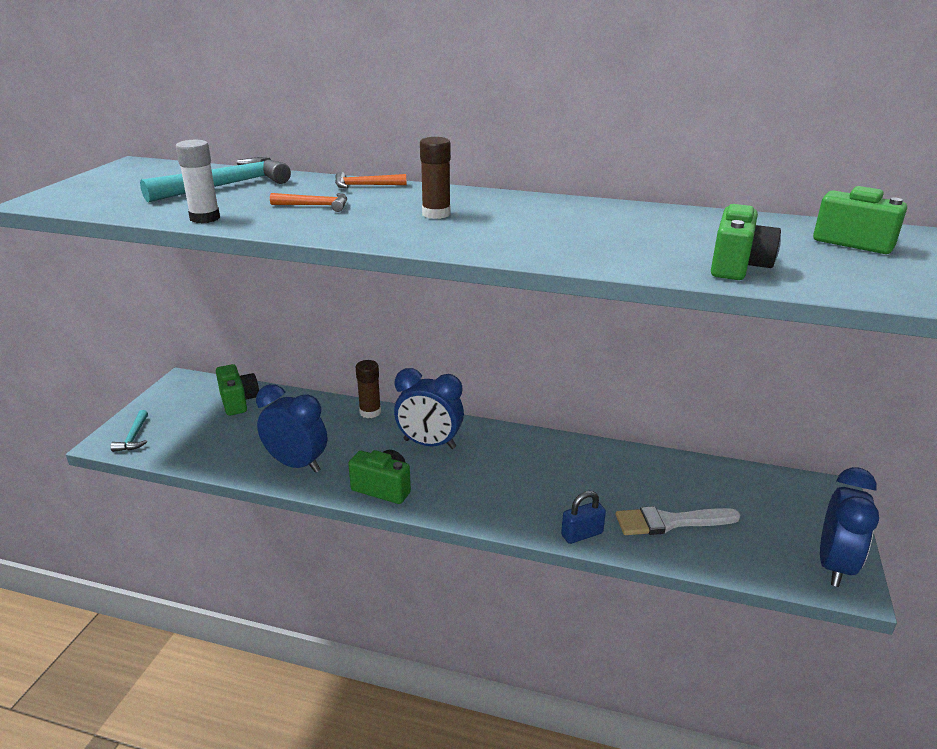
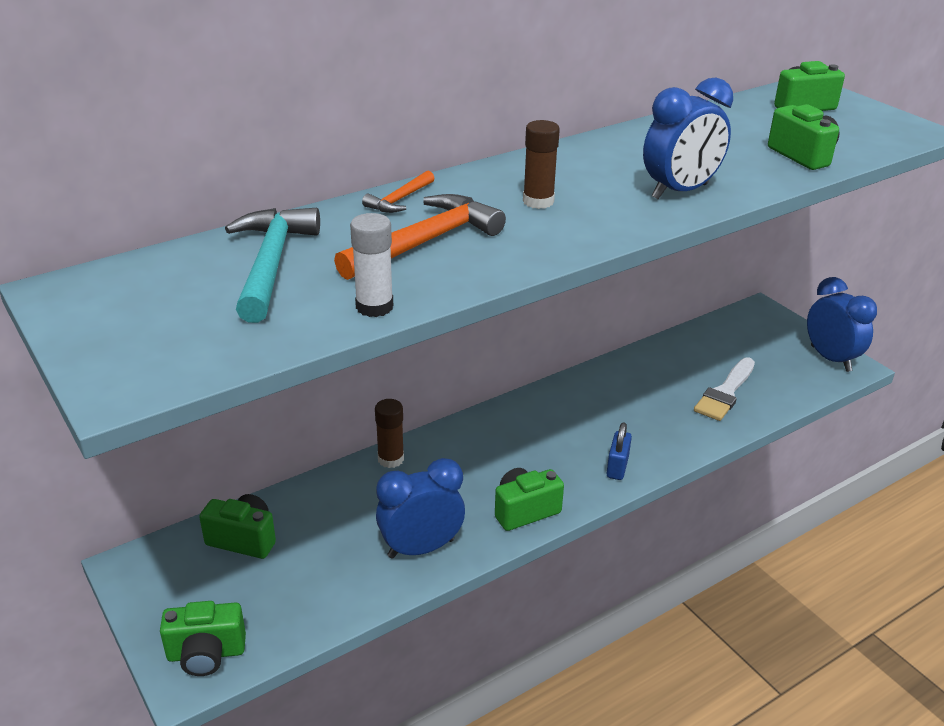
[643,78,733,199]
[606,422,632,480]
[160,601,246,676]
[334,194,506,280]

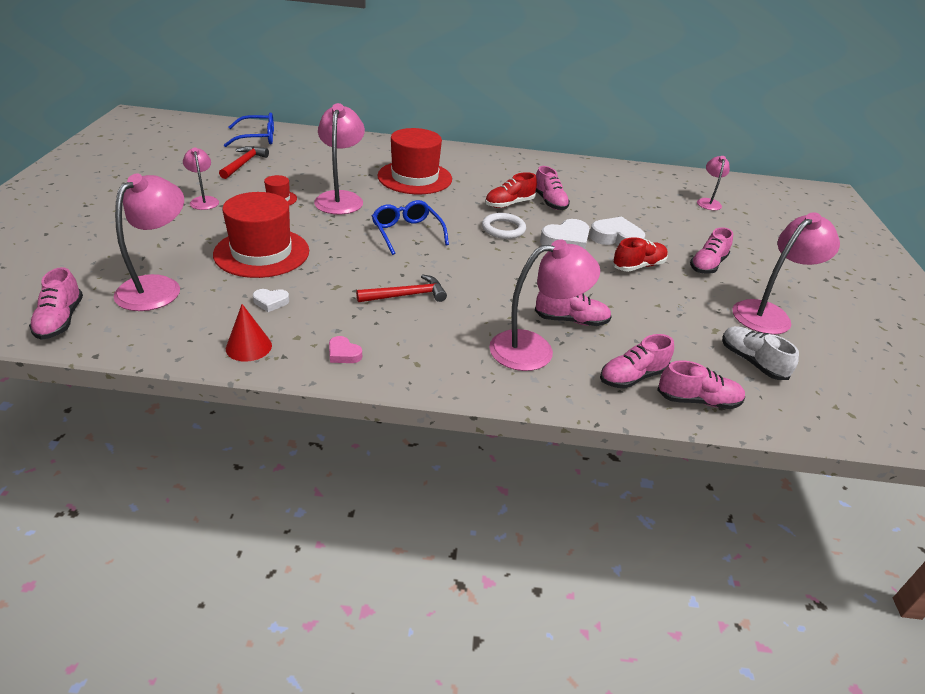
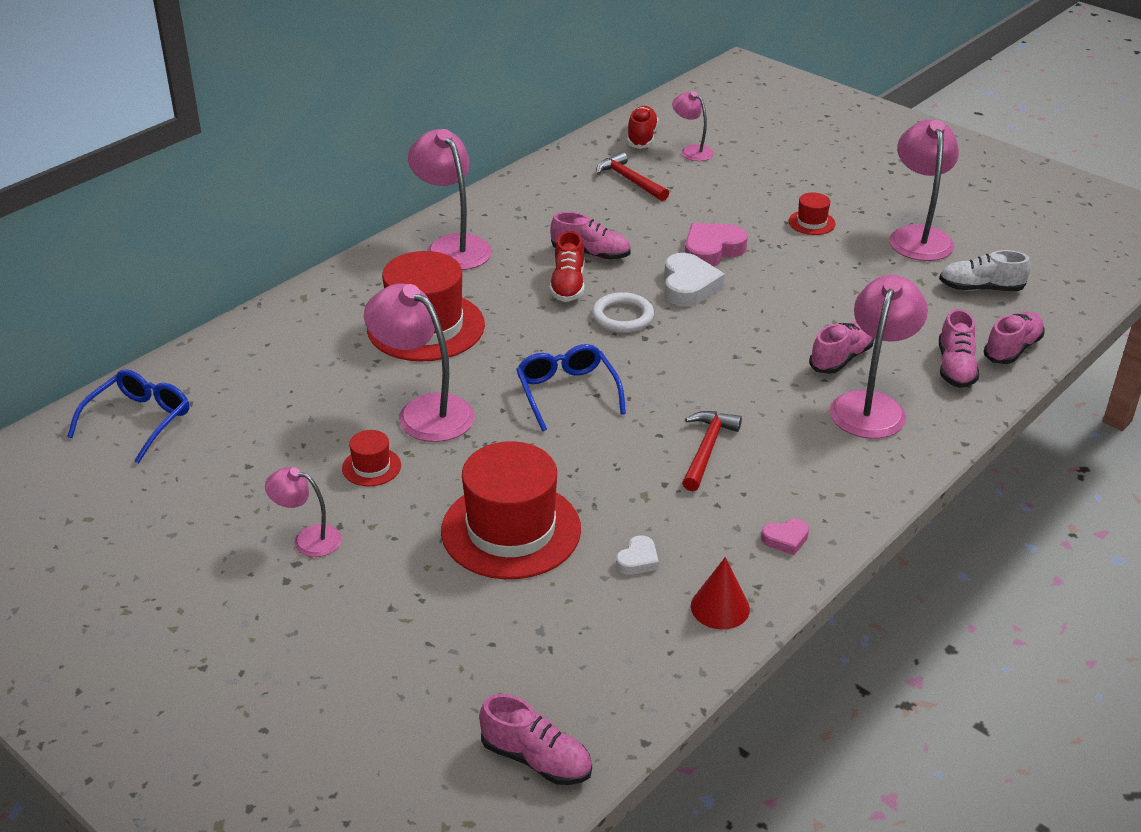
[408,129,492,270]
[596,152,669,201]
[627,106,658,149]
[788,192,836,235]
[685,223,748,267]
[516,344,626,431]

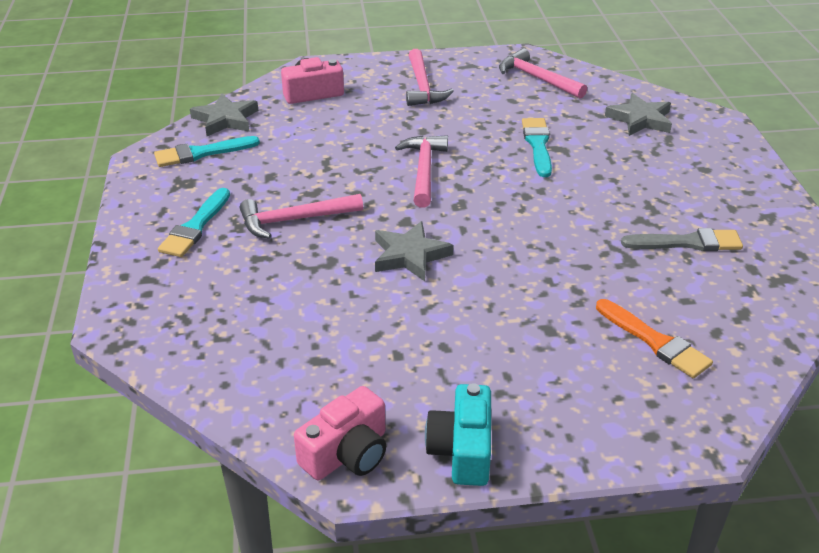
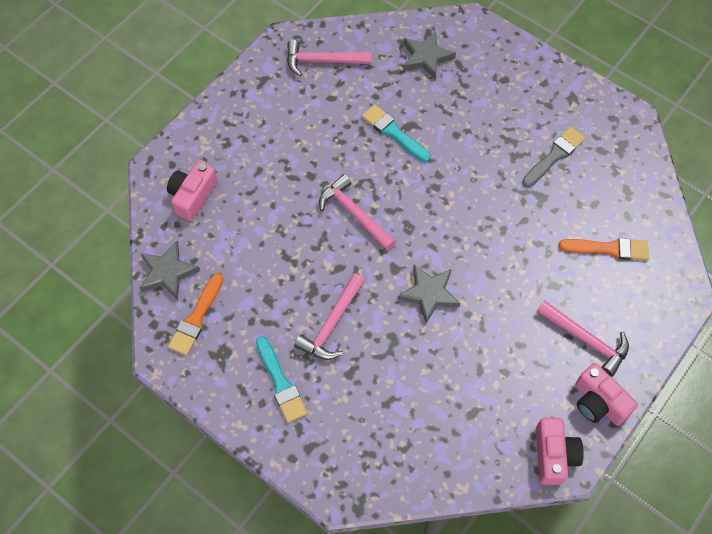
[537,300,629,377]
[168,273,223,356]
[576,363,638,426]

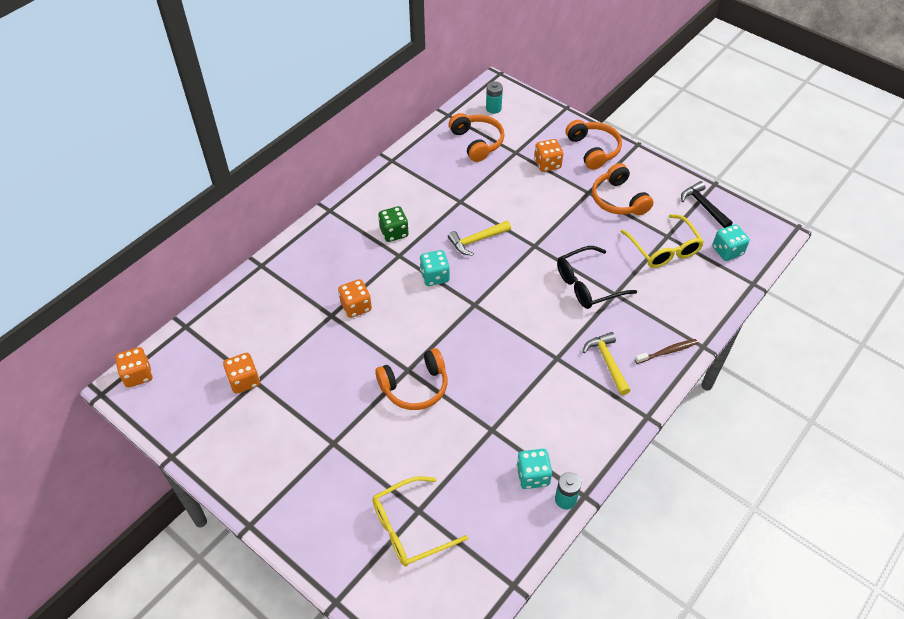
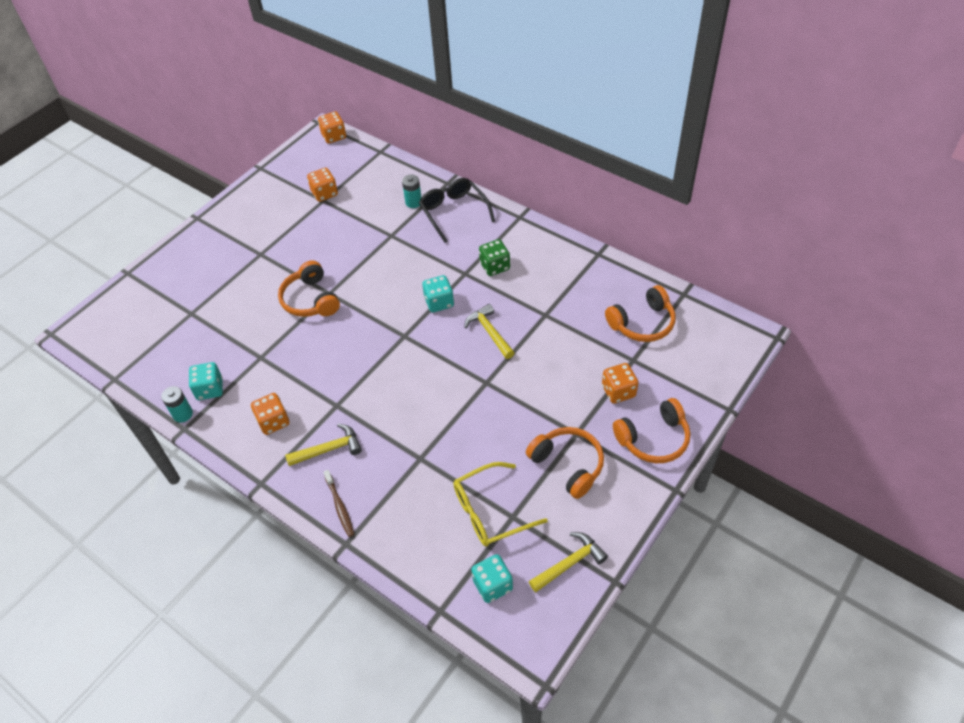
[372,476,468,567] (first image)
[251,393,289,435]
[402,174,421,208]
[419,178,495,243]
[529,532,608,592]
[526,427,604,499]

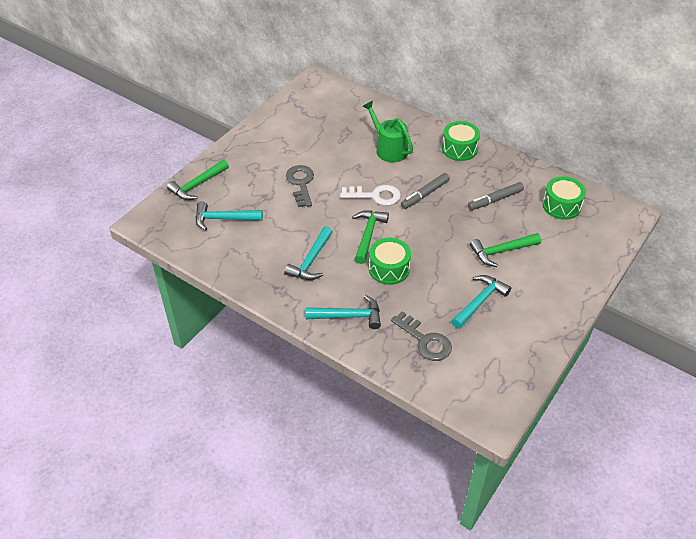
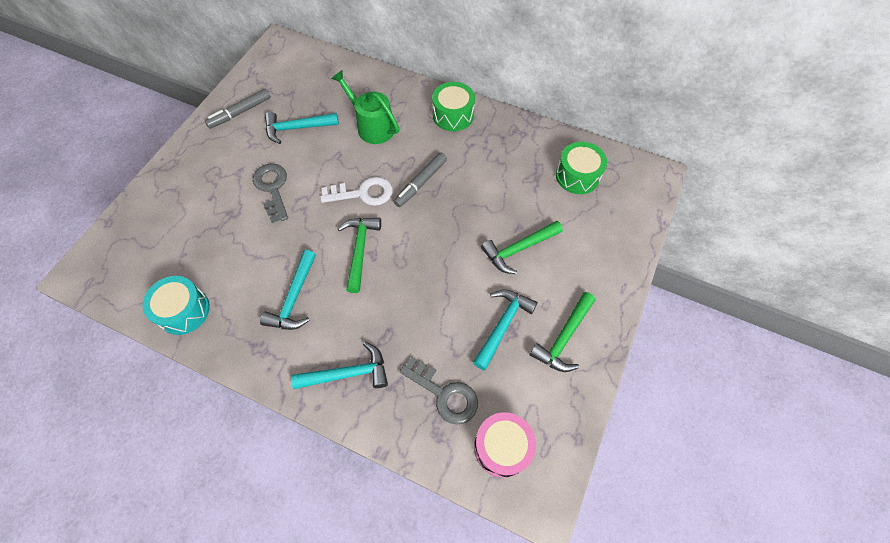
[369,238,411,285] (first image)
[143,276,210,335]
[474,412,536,478]
[529,292,596,372]
[265,112,339,144]
[205,89,271,128]

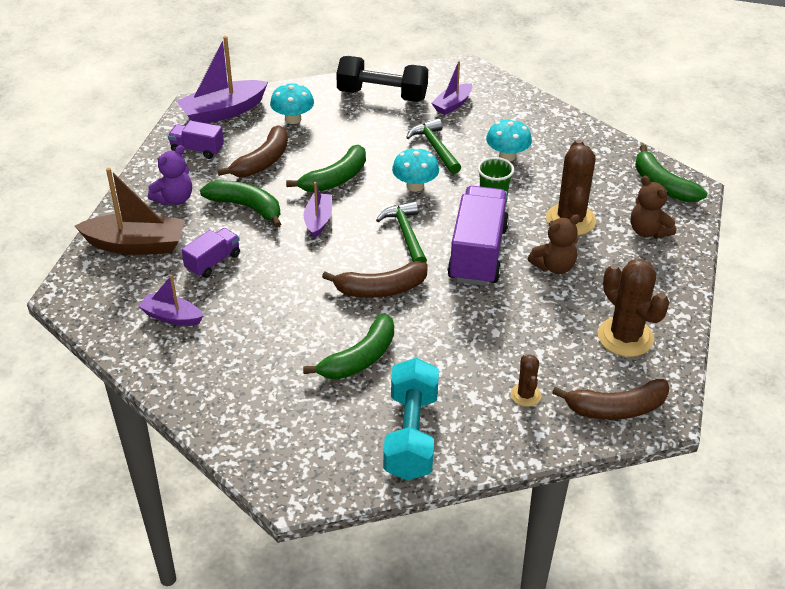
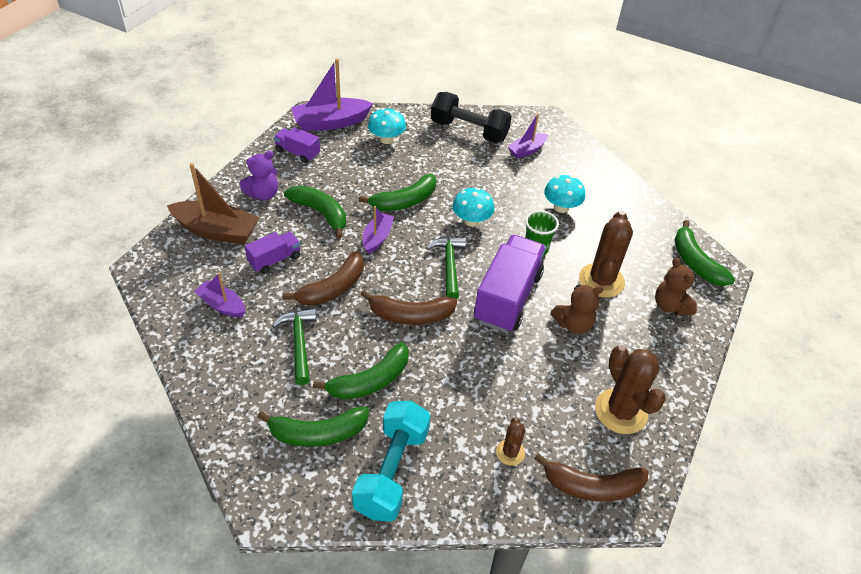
[258,407,369,447]
[282,251,364,306]
[272,308,316,385]

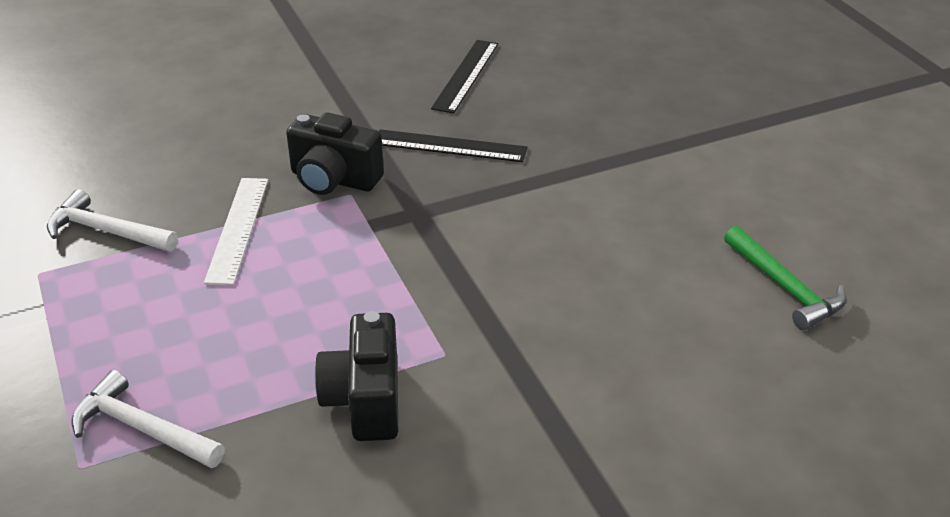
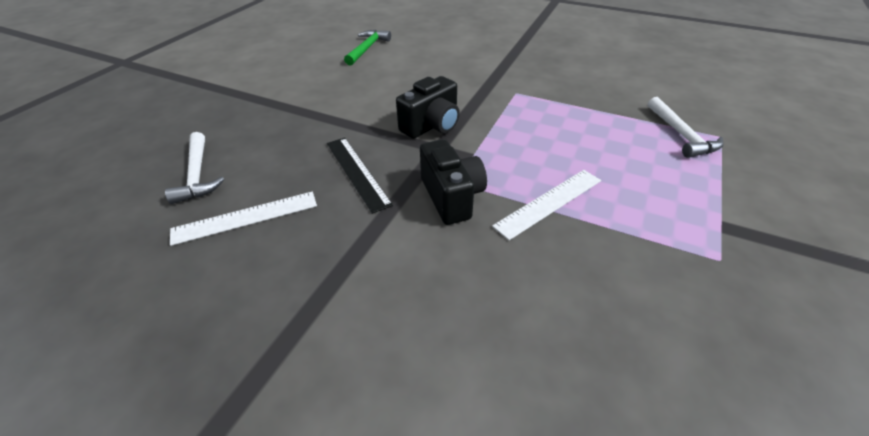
[165,132,224,204]
[396,76,460,139]
[170,192,317,246]

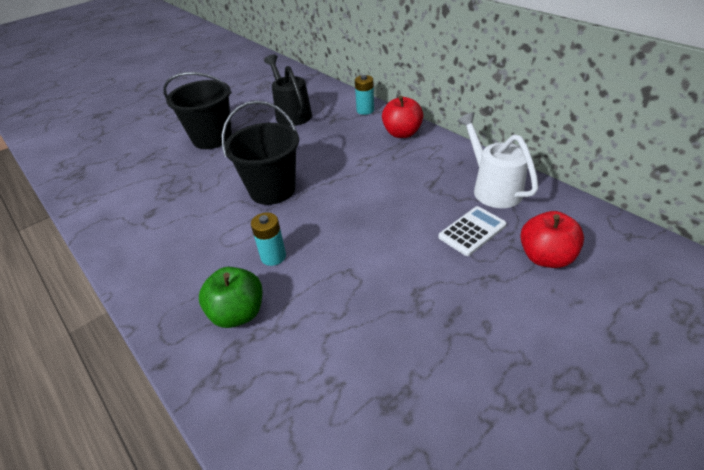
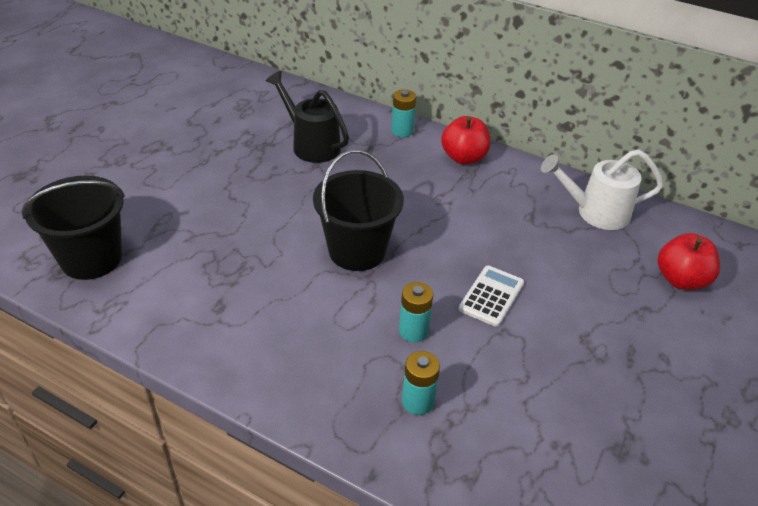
[22,175,125,280]
[459,266,524,327]
[402,351,440,415]
[541,150,663,230]

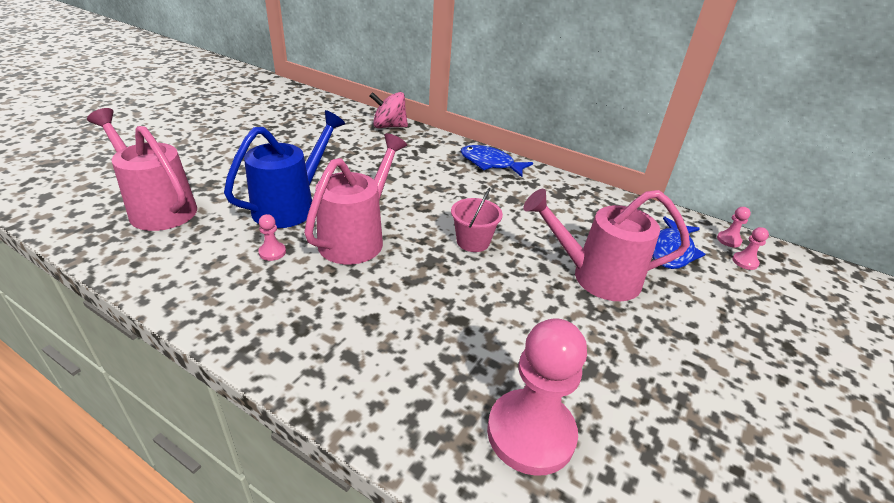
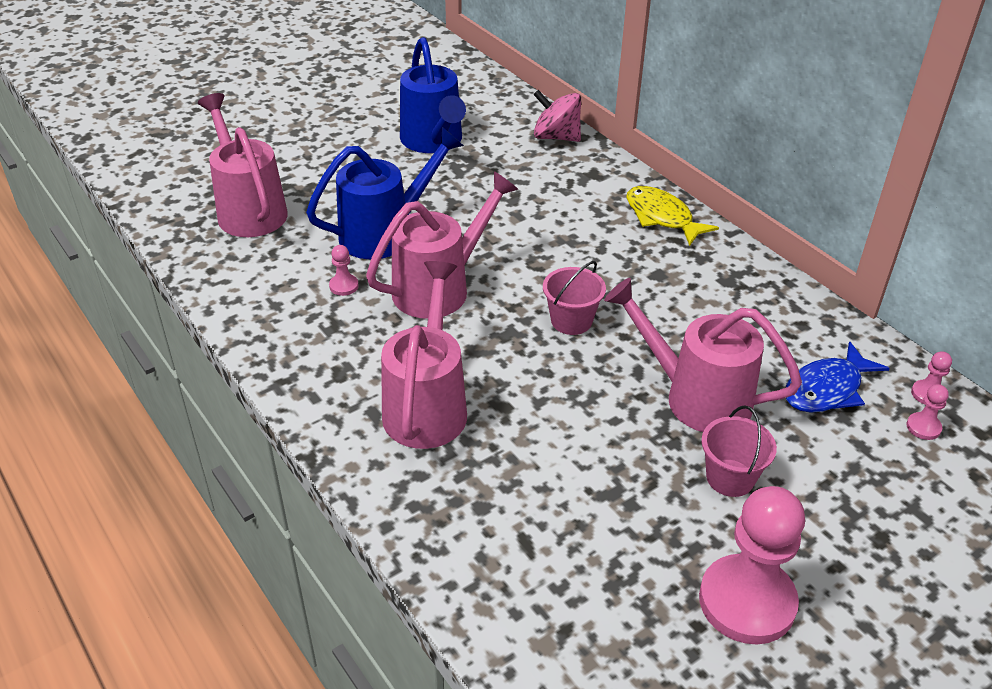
[381,261,467,449]
[400,37,466,153]
[701,405,777,497]
[699,486,805,644]
[626,186,719,246]

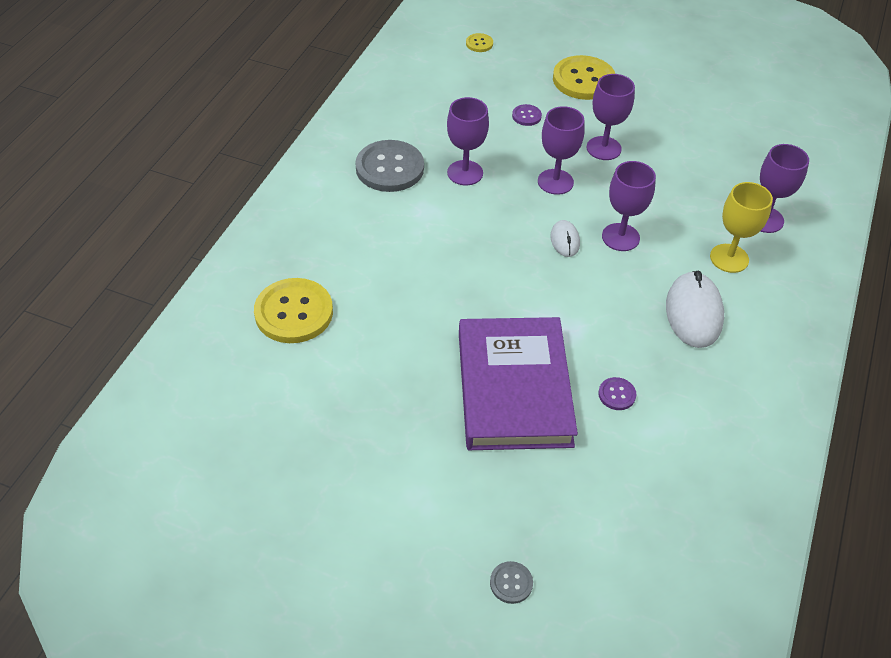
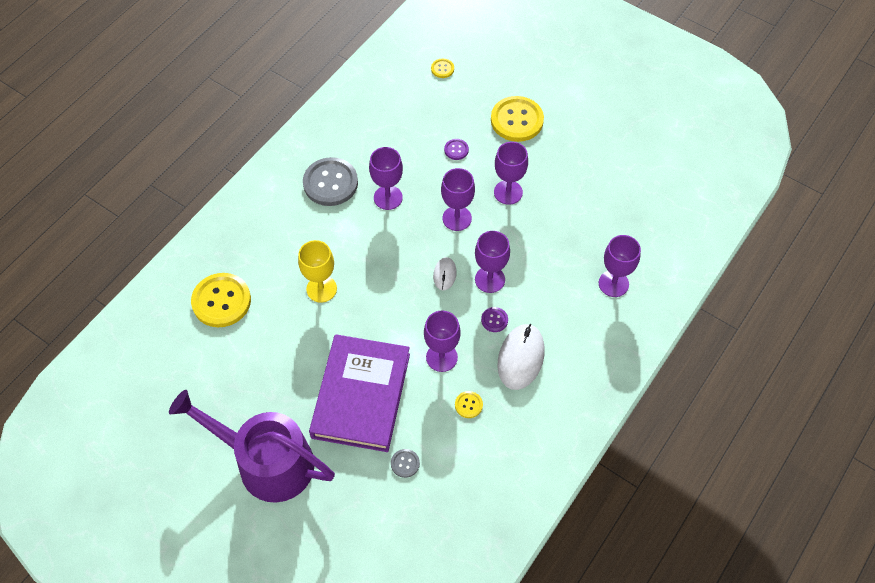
[169,390,335,503]
[424,311,461,372]
[455,391,483,418]
[391,449,420,478]
[481,307,508,332]
[298,240,337,303]

